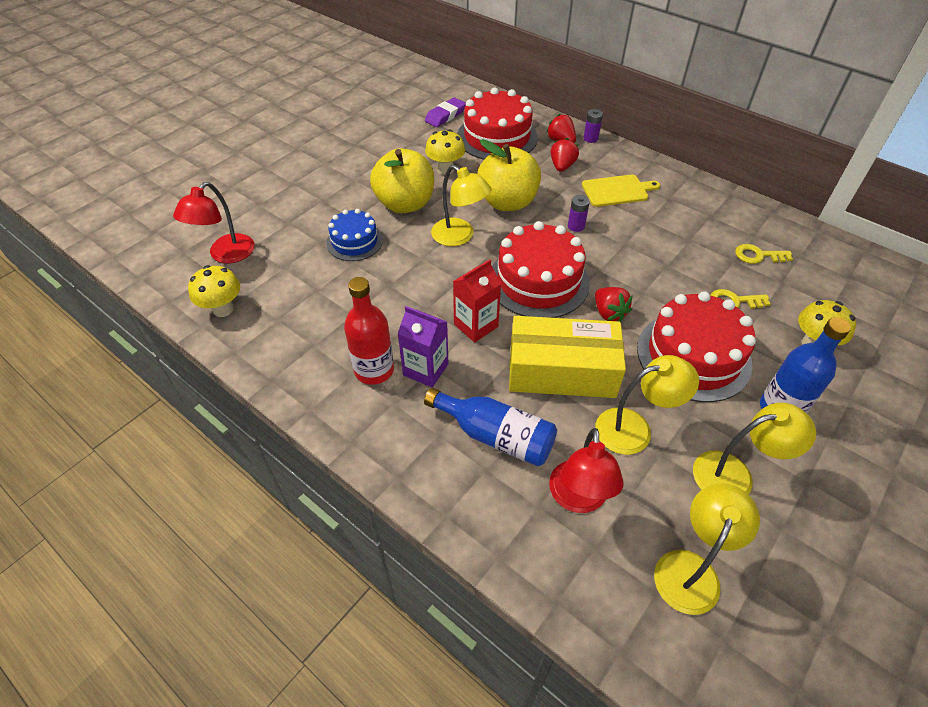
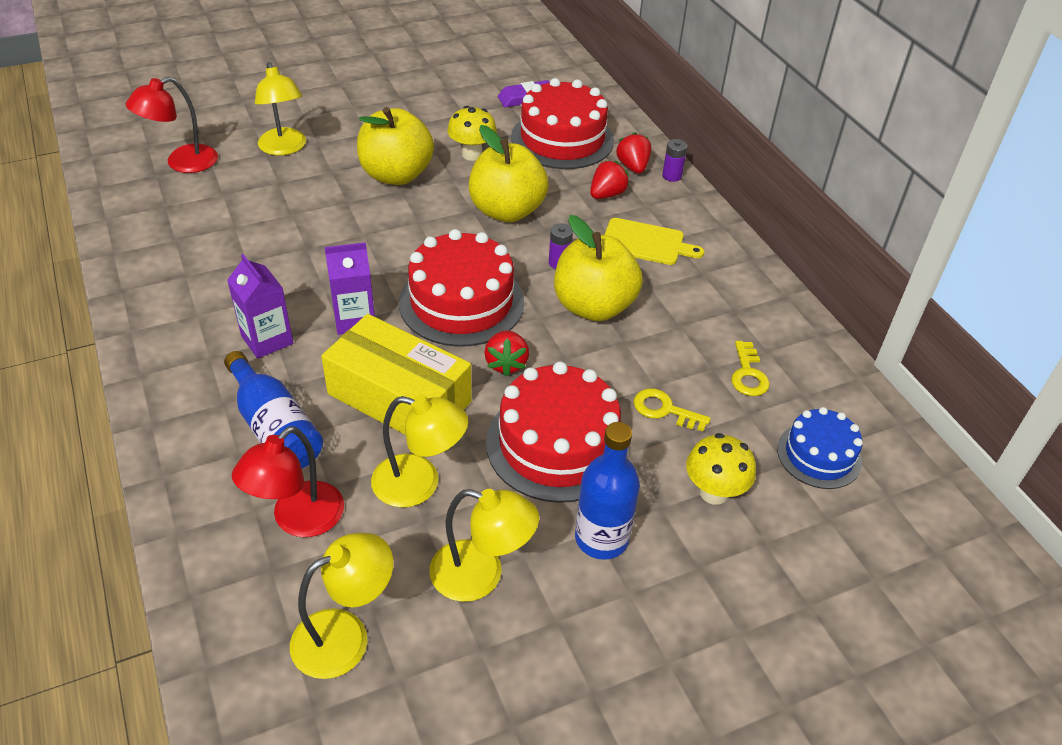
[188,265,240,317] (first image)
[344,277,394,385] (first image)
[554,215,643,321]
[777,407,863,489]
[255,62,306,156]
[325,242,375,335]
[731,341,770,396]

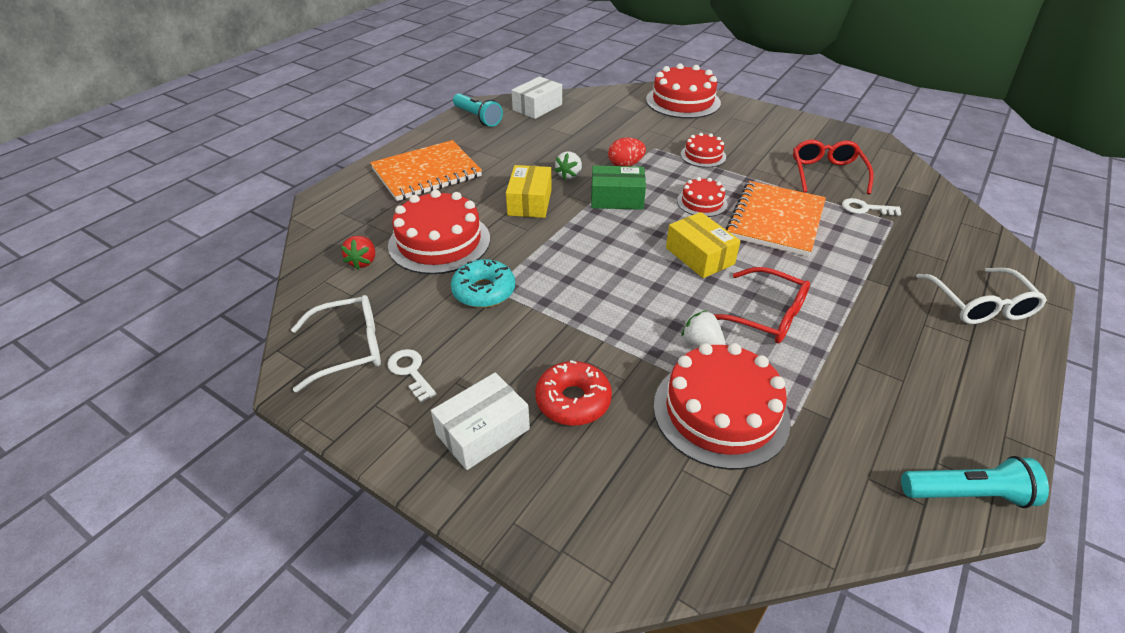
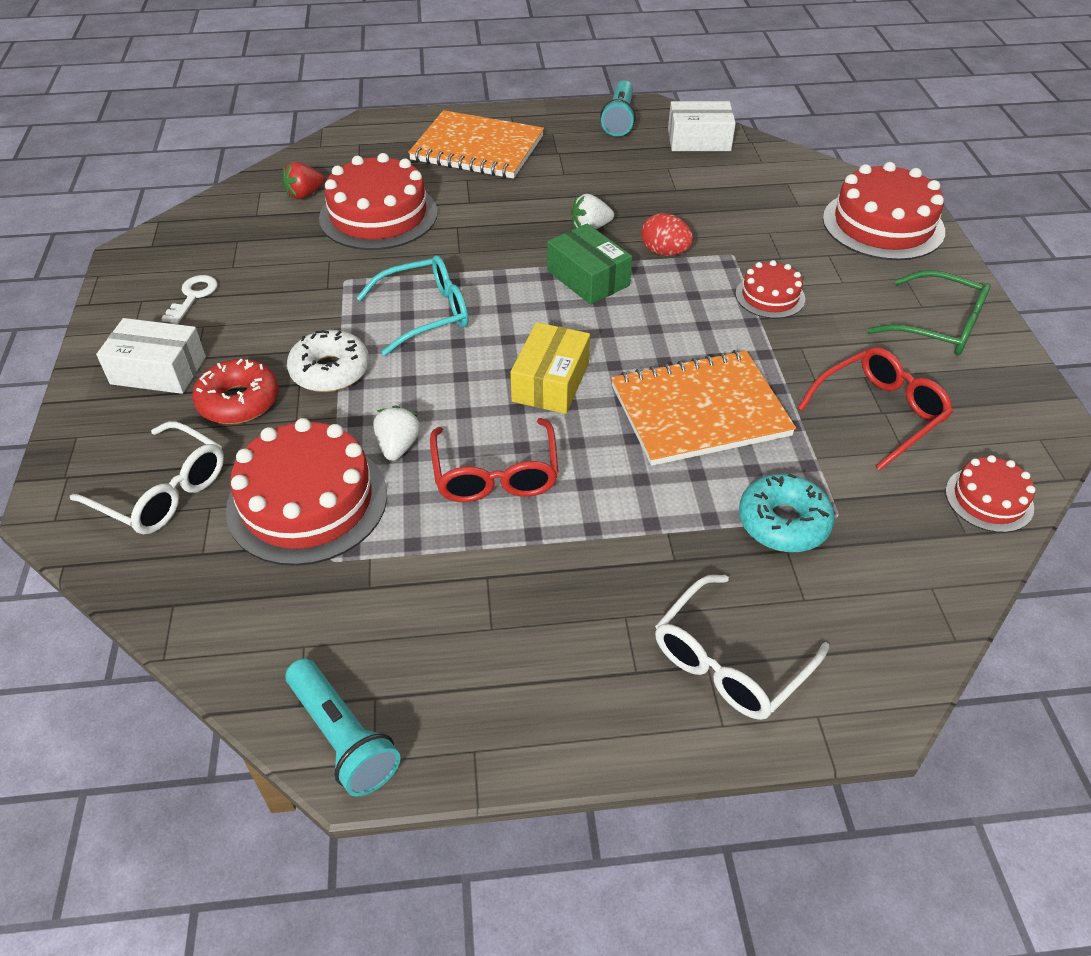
[506,165,552,218] (first image)
[842,198,902,216] (first image)
[287,330,369,392]
[356,255,468,356]
[867,270,991,355]
[70,421,224,534]
[739,473,834,552]
[945,455,1035,533]

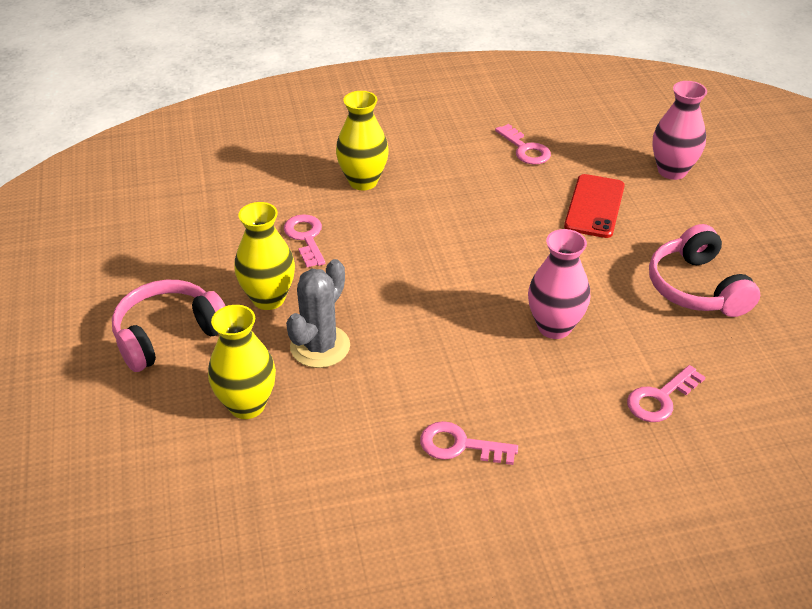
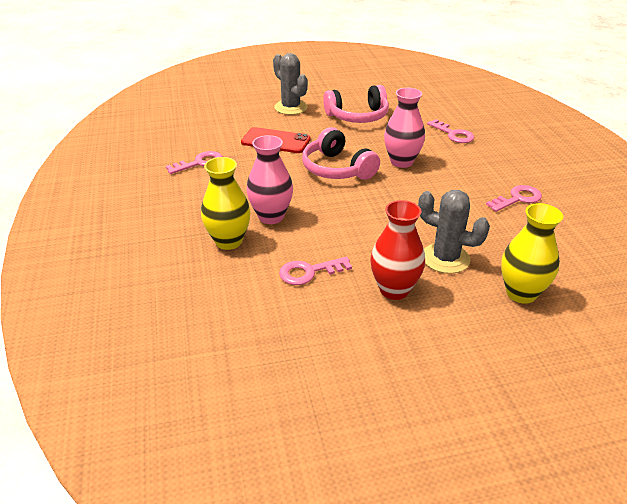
[273,53,308,115]
[302,127,380,180]
[247,135,293,224]
[370,200,425,300]
[486,185,542,212]

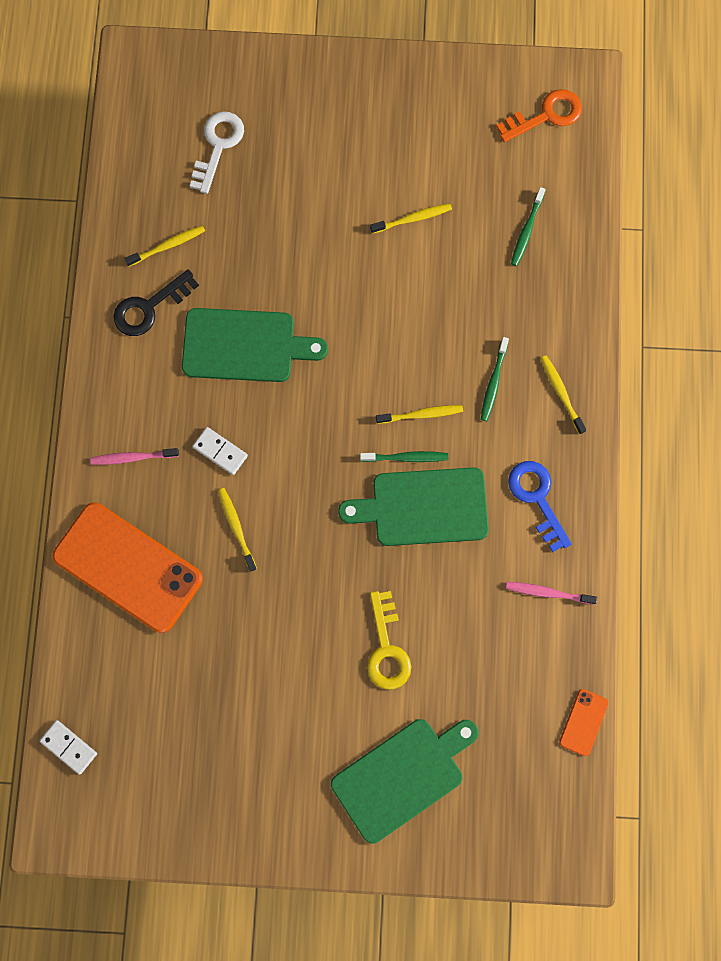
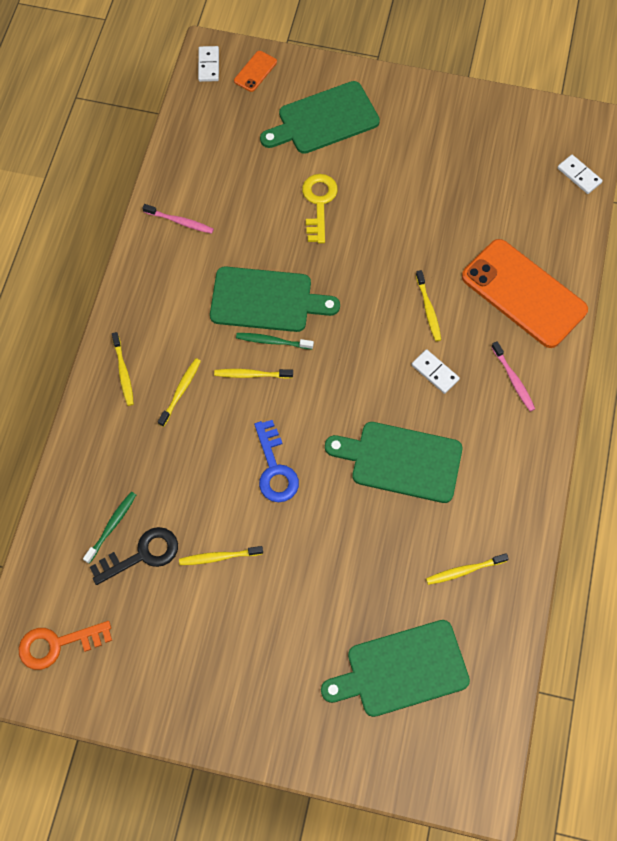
[198,46,219,82]
[90,527,178,585]
[254,420,299,502]
[234,51,277,92]
[321,620,470,717]
[158,358,201,427]
[492,341,535,412]

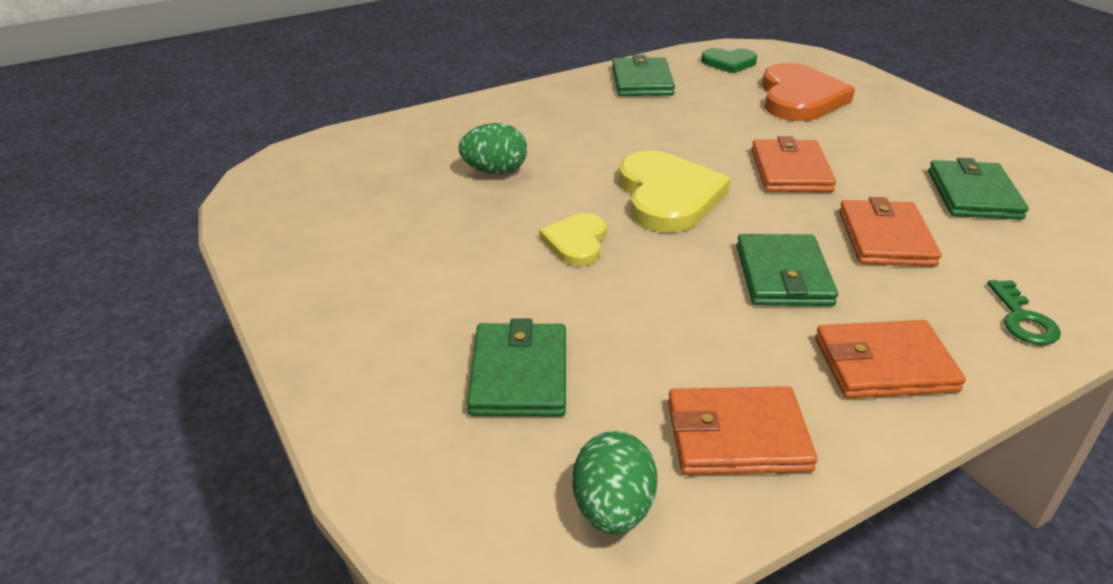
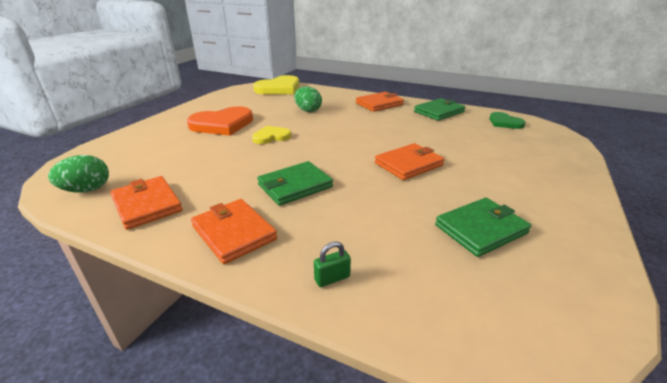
[467,318,566,417] (first image)
[253,75,299,94]
[187,106,253,136]
[356,92,404,112]
[314,242,351,287]

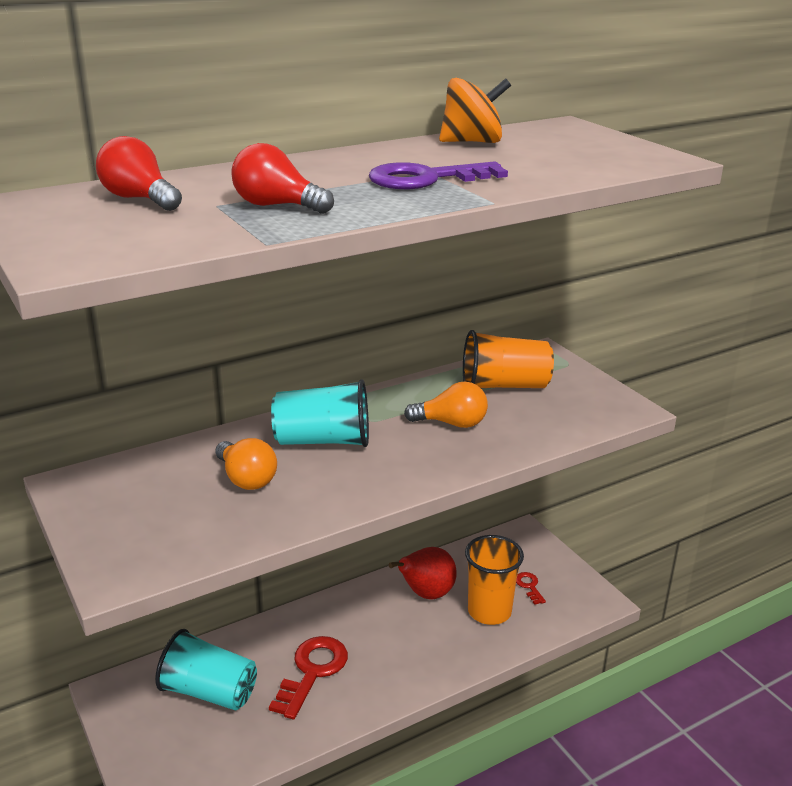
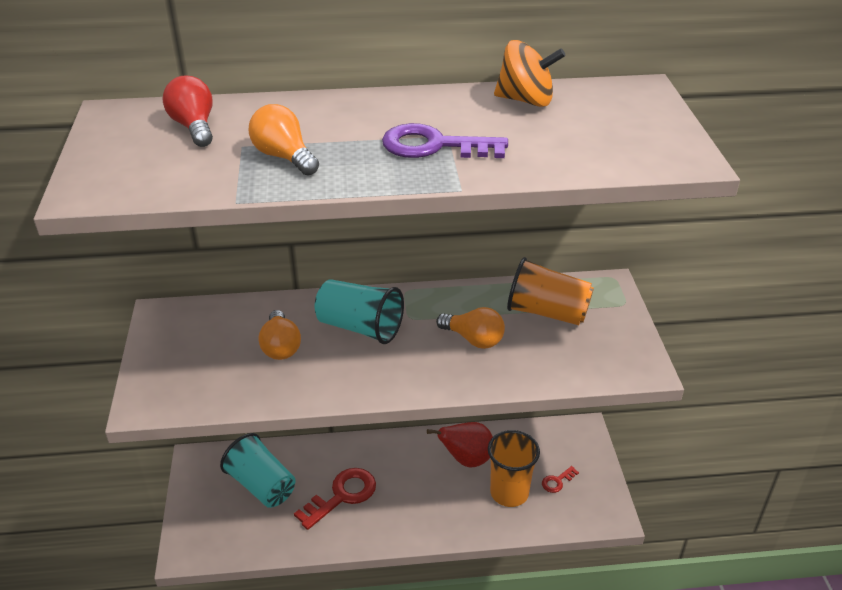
[249,104,319,176]
[542,466,579,493]

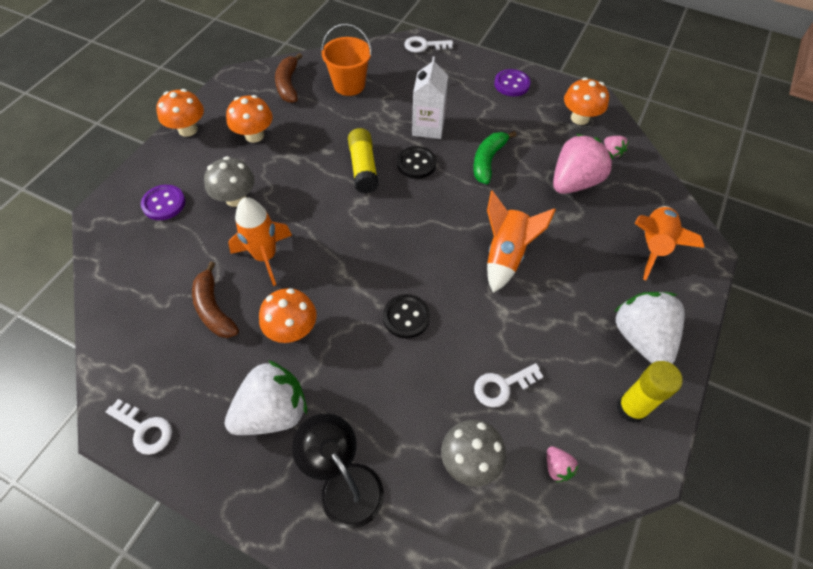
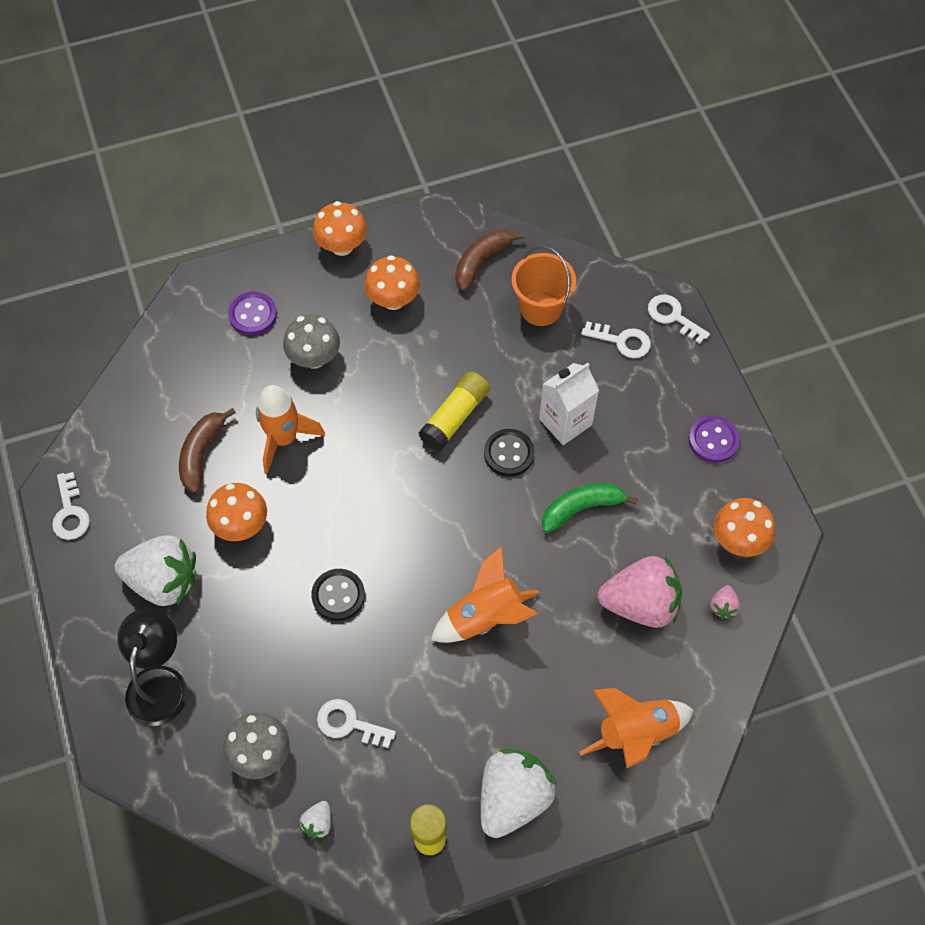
[581,321,651,358]
[299,801,331,839]

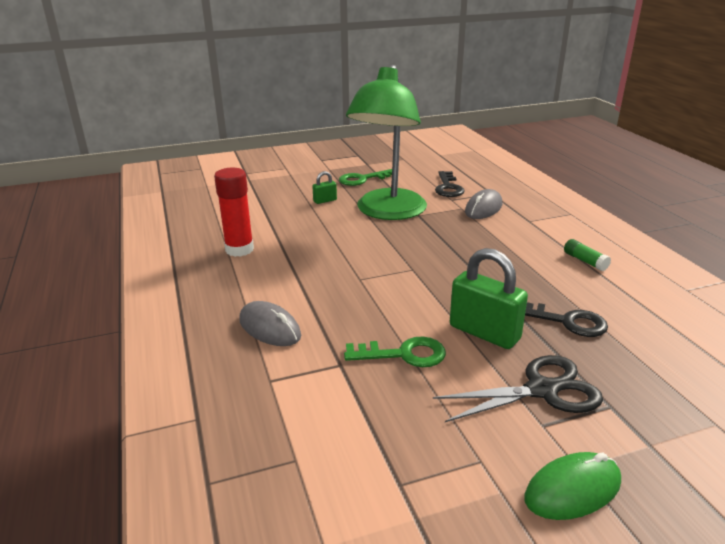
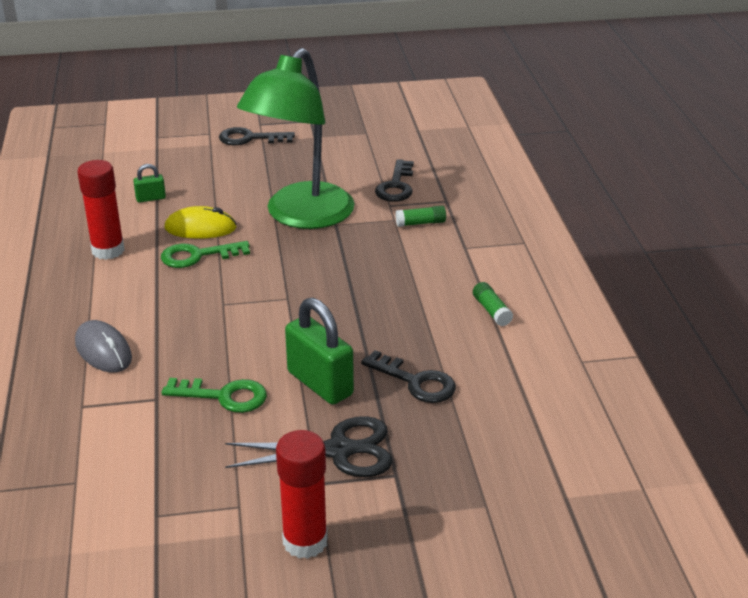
[164,206,237,239]
[219,127,295,145]
[133,164,166,203]
[161,241,250,268]
[395,206,446,227]
[276,430,328,559]

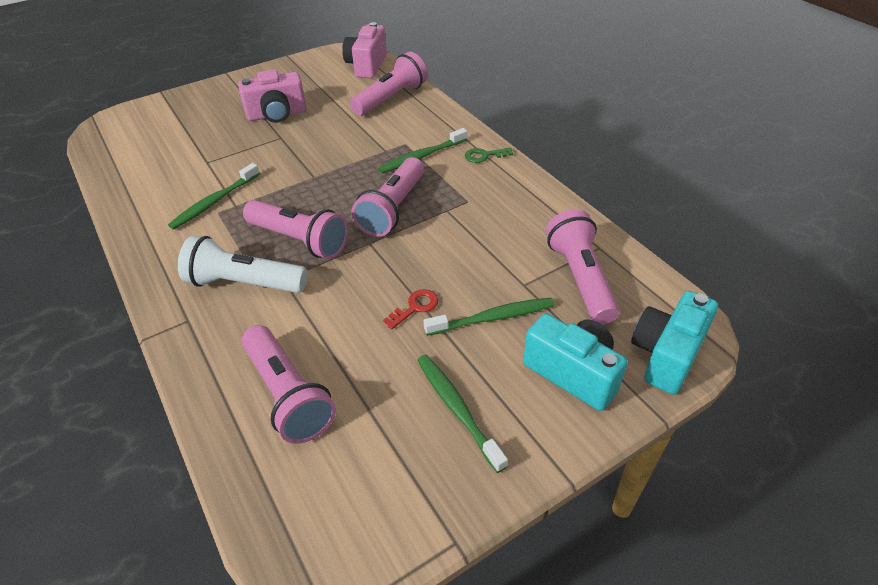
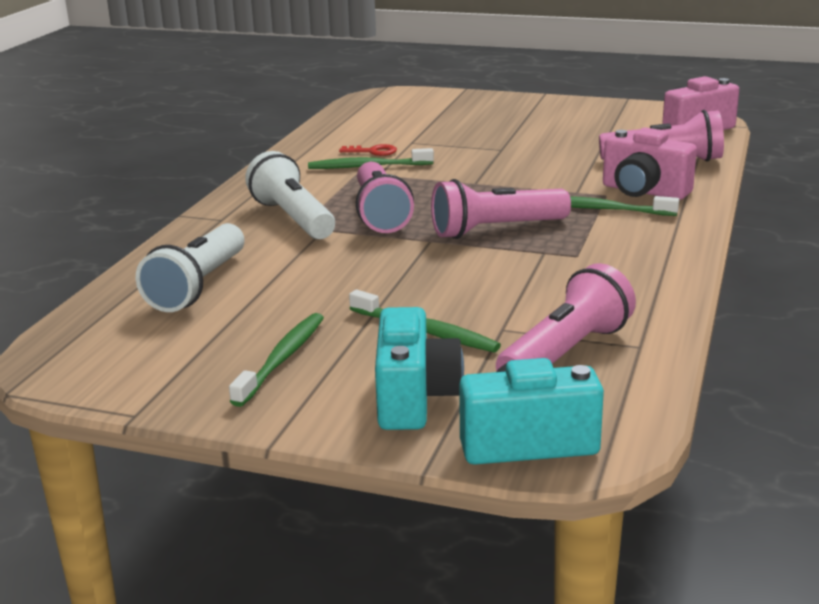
[465,147,513,163] (first image)
[603,127,697,200]
[339,144,397,156]
[136,223,244,312]

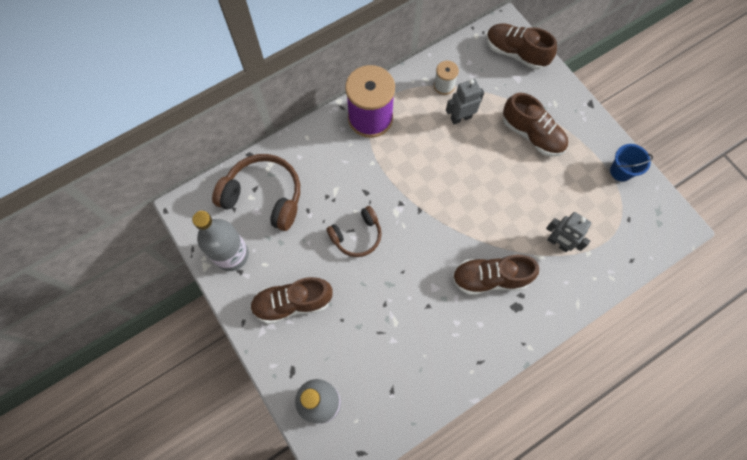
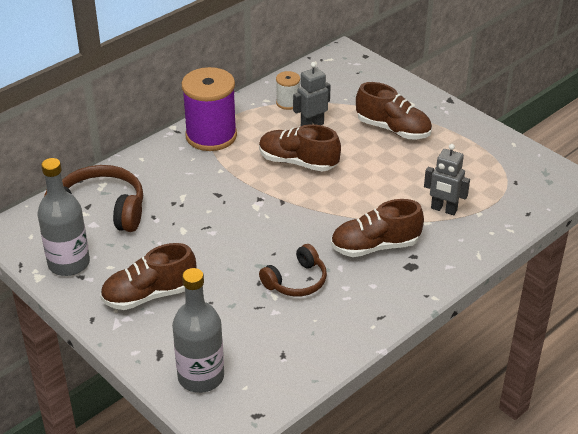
[610,144,653,182] (first image)
[259,244,327,297]
[259,124,341,172]

